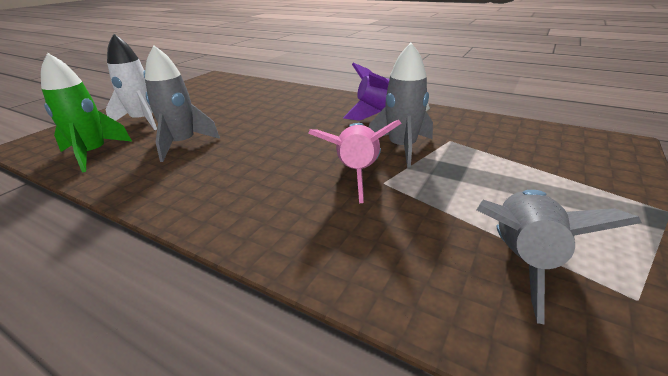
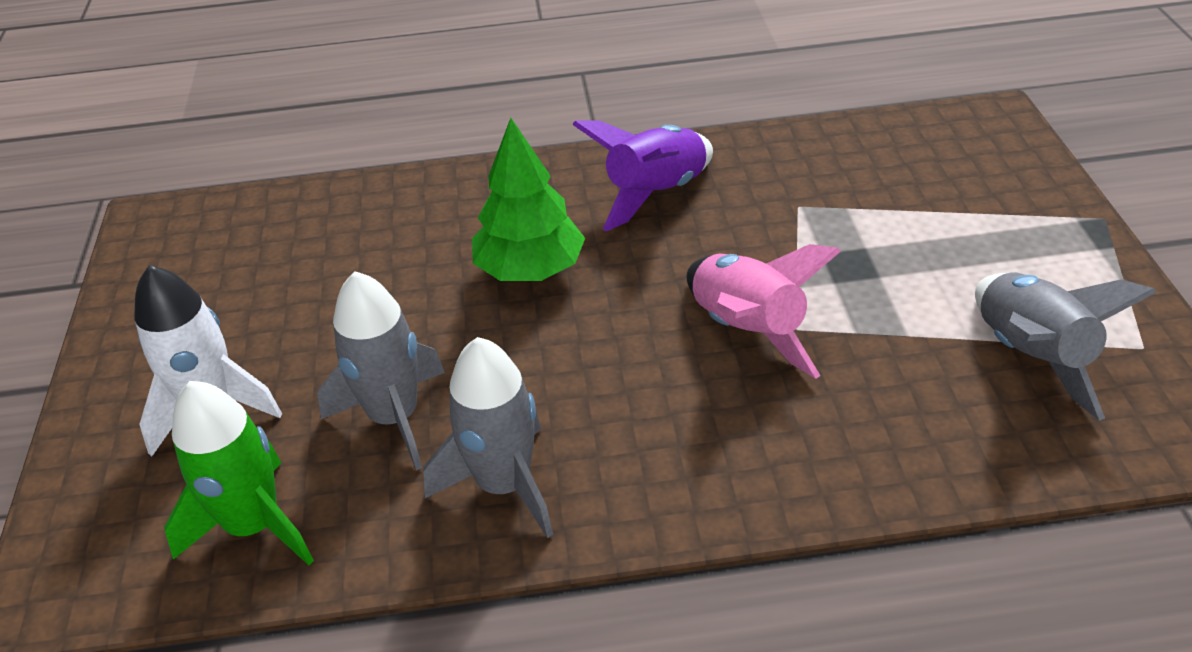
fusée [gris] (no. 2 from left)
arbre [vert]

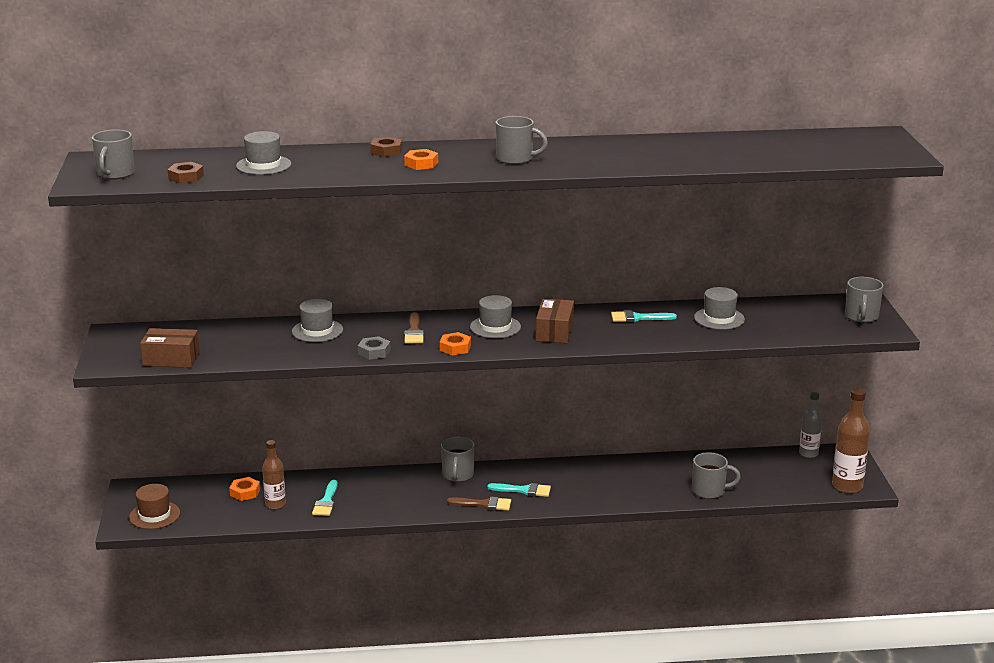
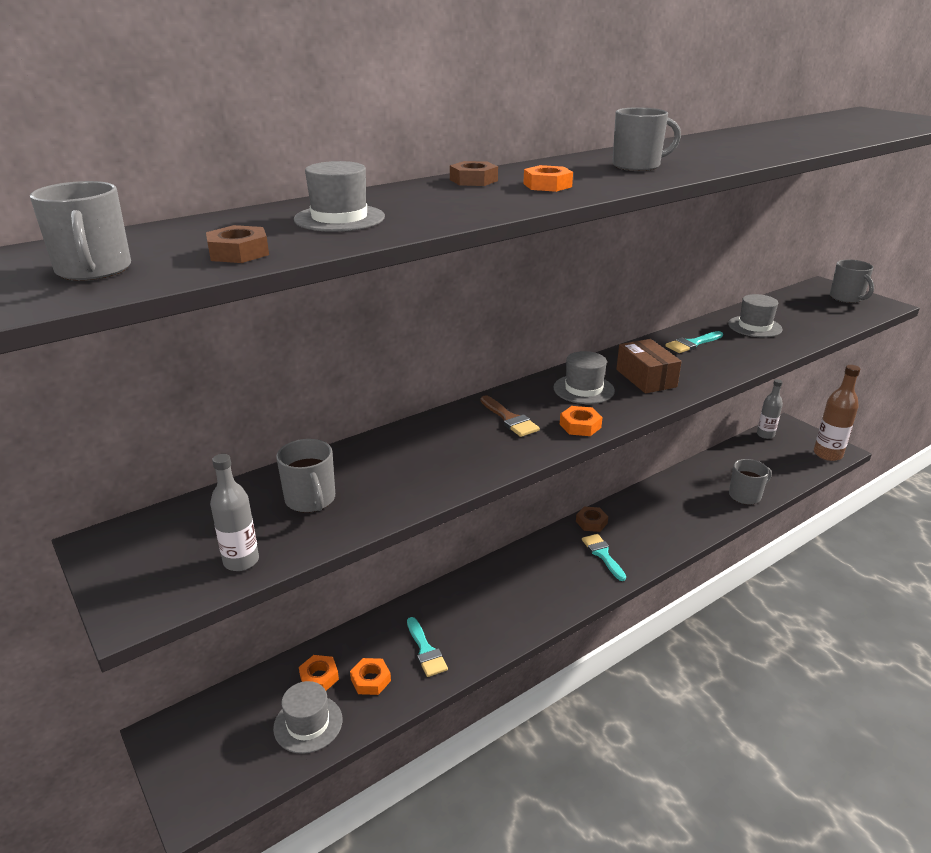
chapeau [marron]
bouteille [gris] (no. 1 from left)
écrou [orange] (no. 2 from left)
chapeau [gris] (no. 1 from left)
écrou [gris]
tasse [gris] (no. 2 from left)
pinceau [marron] (no. 2 from left in the first image)
pinceau [turquoise] (no. 2 from left)
écrou [marron] (no. 3 from left)

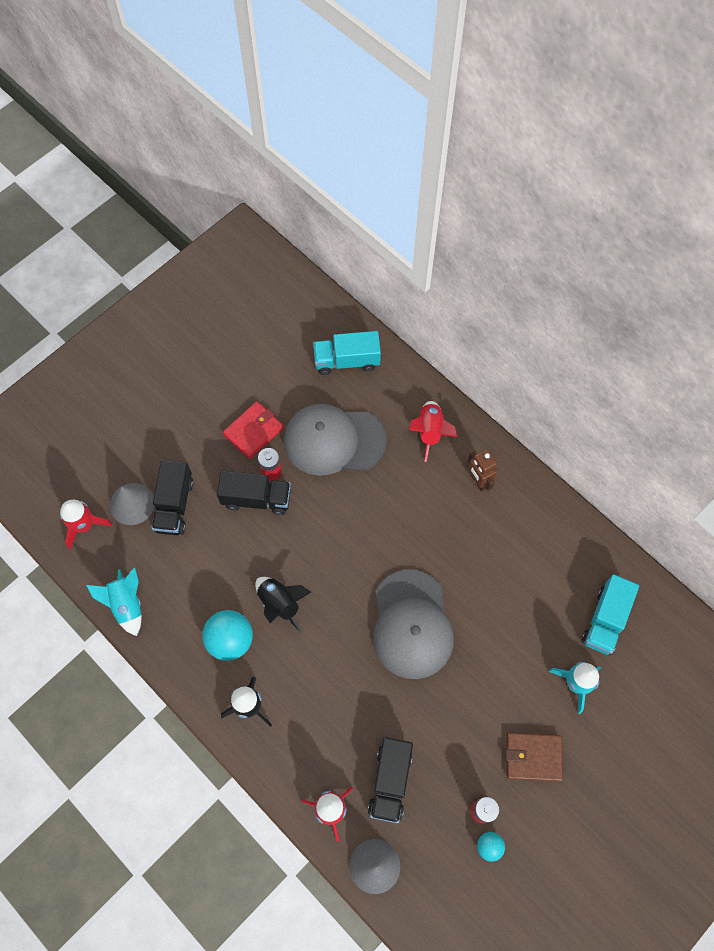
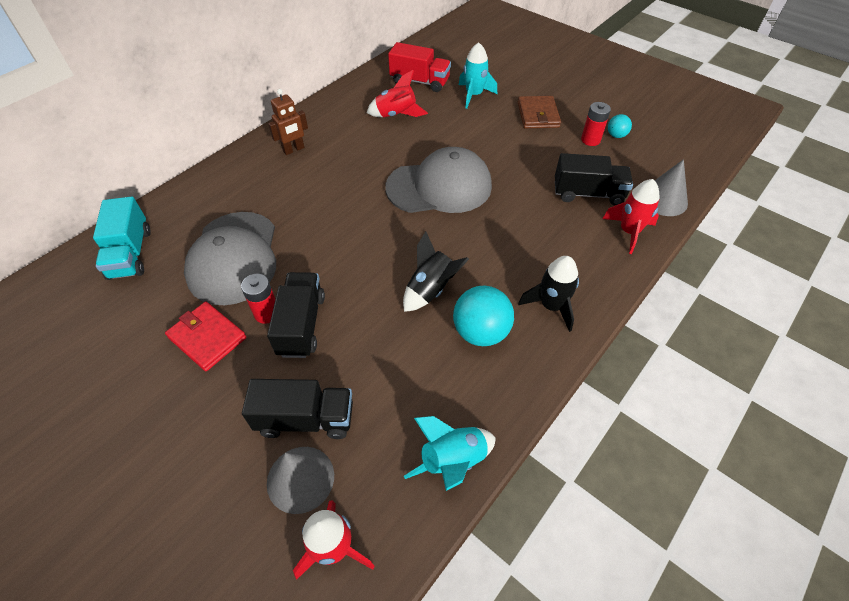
fusée [rouge] (no. 2 from left)
camion [rouge]

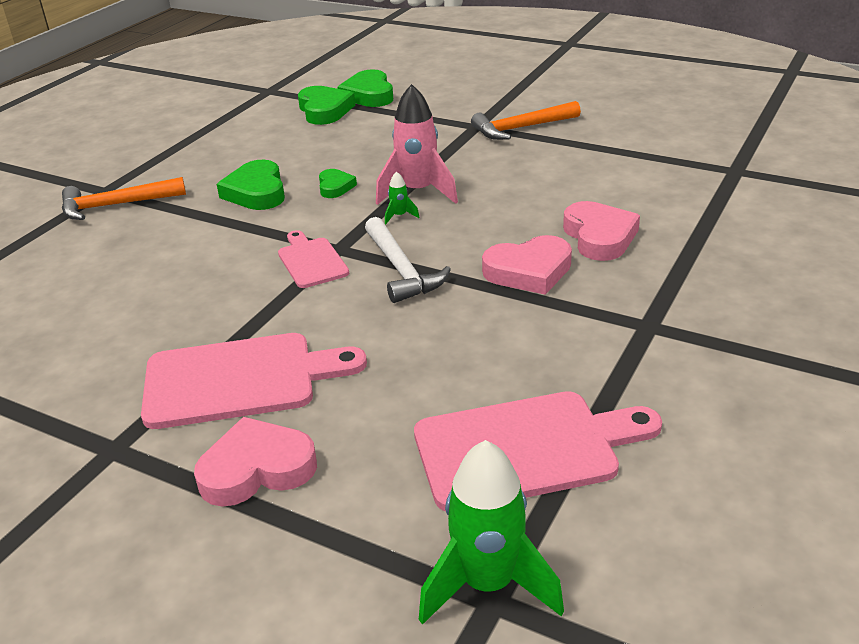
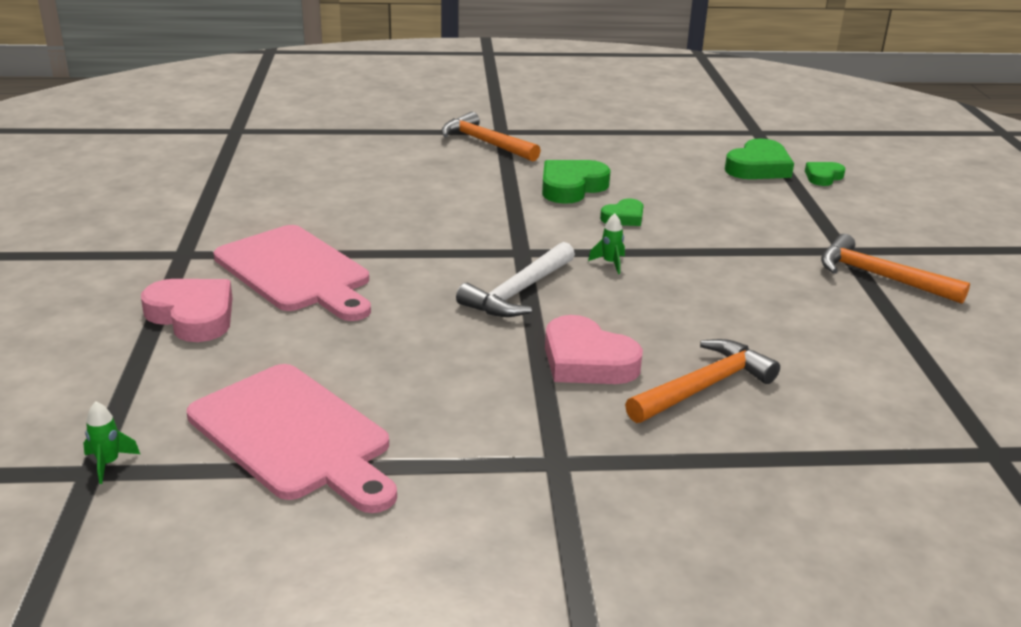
planche à découper [rose] (no. 2 from left in the first image)
cœur [vert] (no. 4 from left)
fusée [rose]
fusée [vert] (no. 1 from left)
marteau [orange] (no. 2 from left)

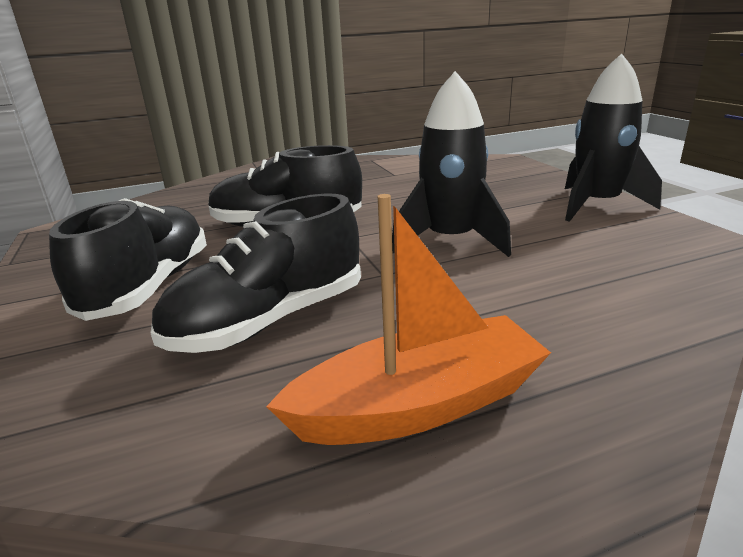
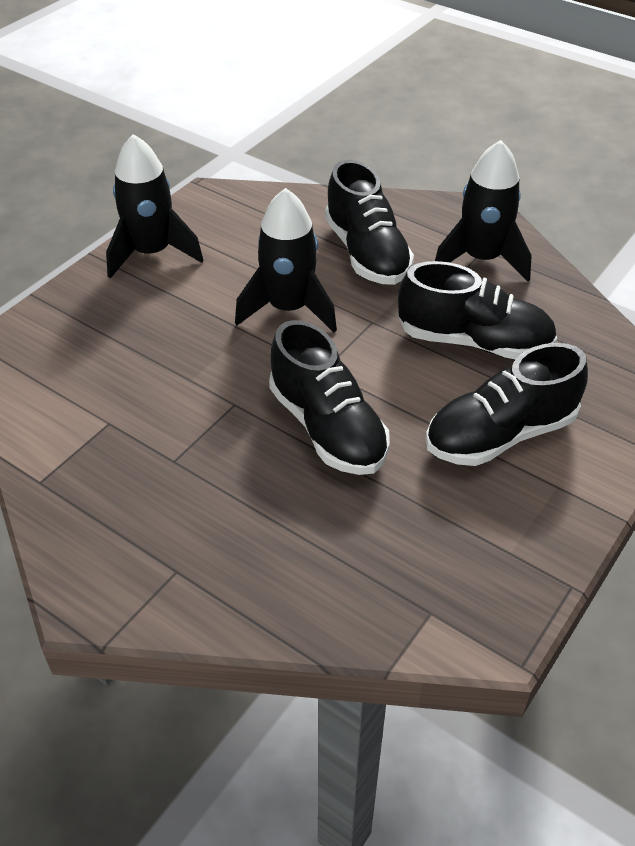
fusée [noir] (no. 3 from left)
chaussure [noir] (no. 2 from left)

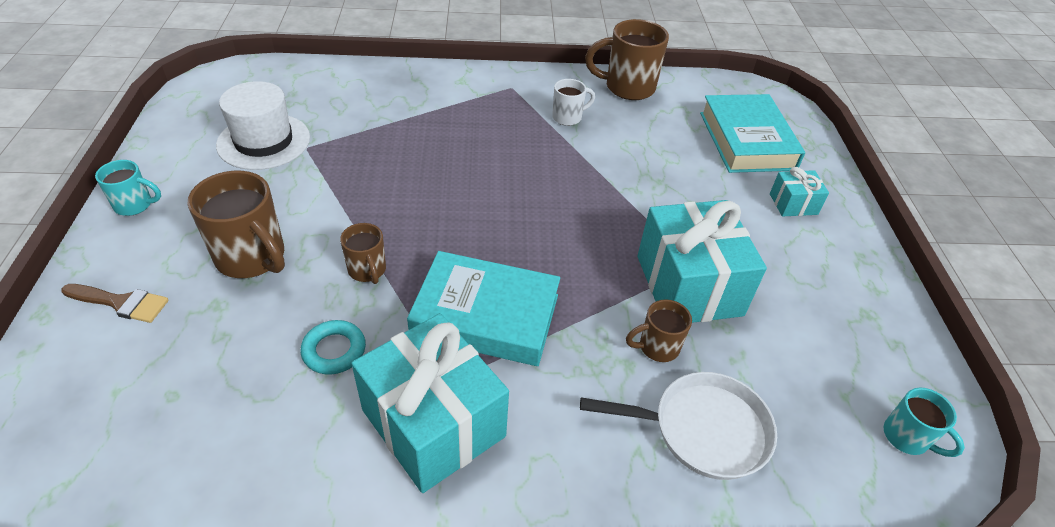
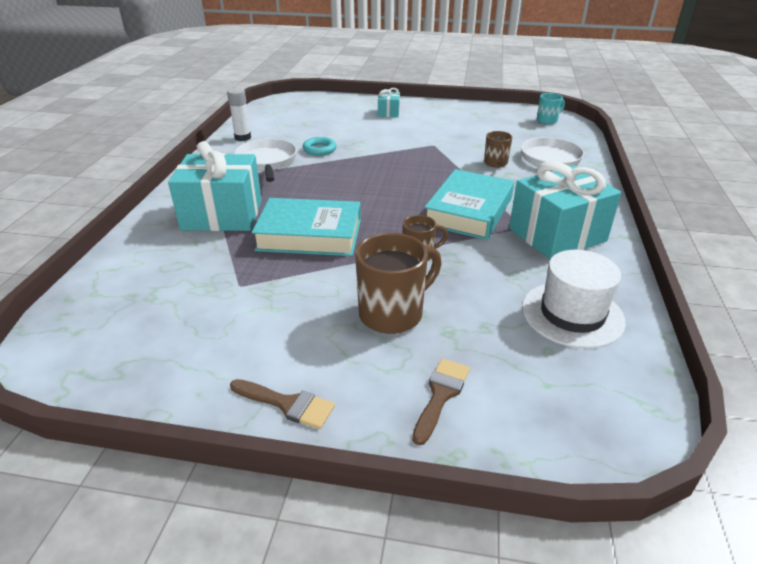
pinceau [marron] (no. 1 from left)
chapeau [blanc]
anneau [turquoise]
poêle [blanc] (no. 1 from left)
bâton de colle [blanc]
cadeau [turquoise] (no. 1 from left)
livre [turquoise] (no. 1 from left)

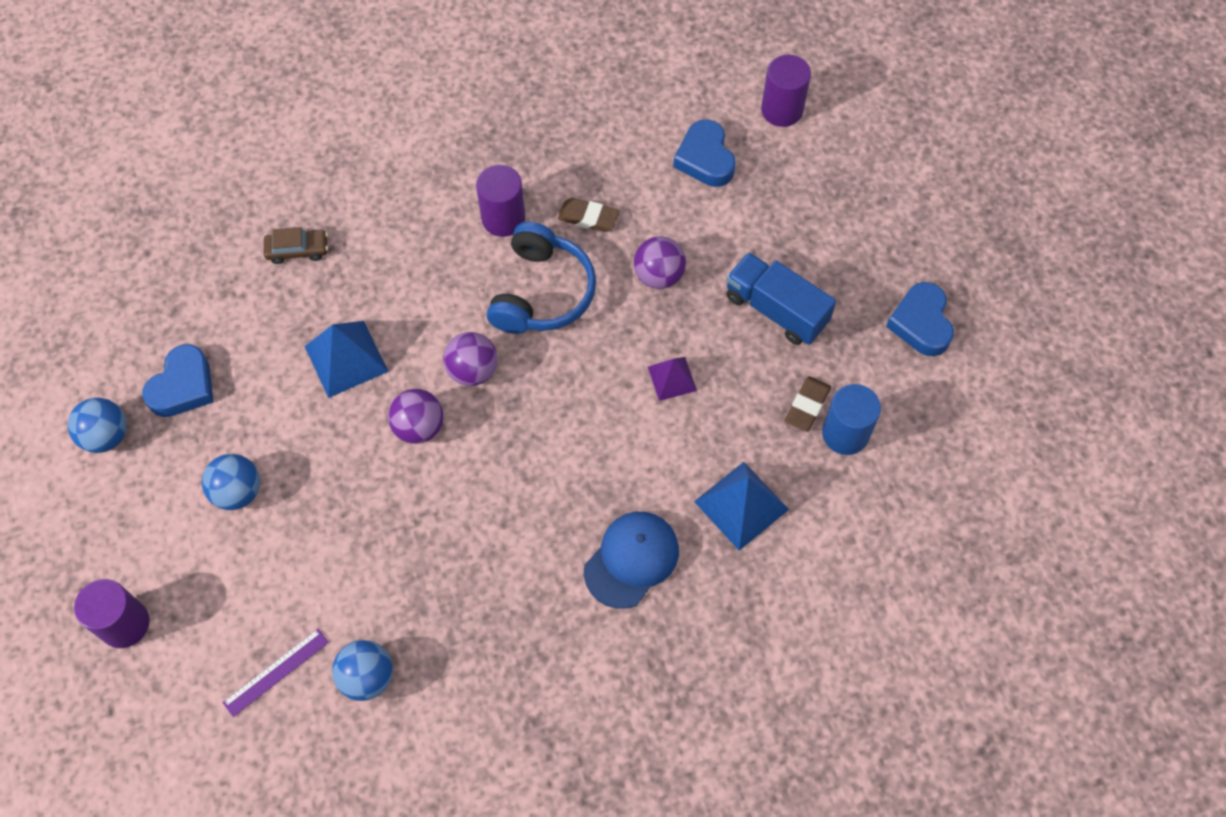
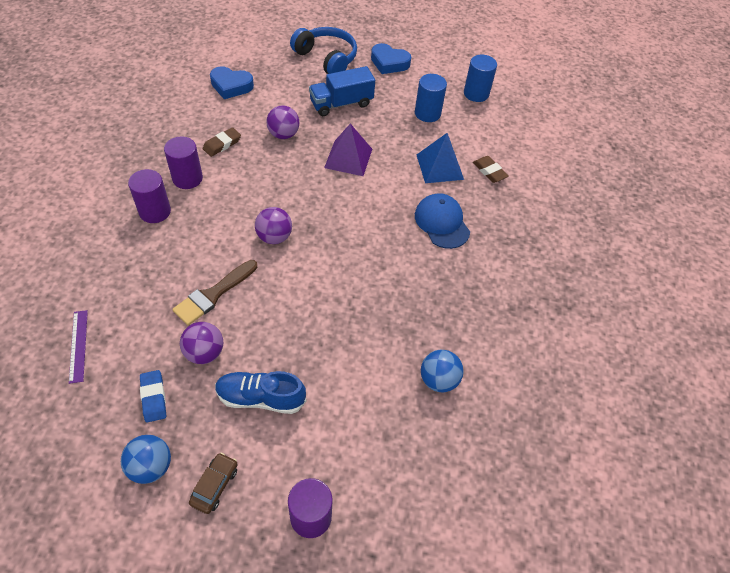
gomme [bleu]
chaussure [bleu]
règle [violet]
voiture [marron]
pinceau [marron]
balle [violet] (no. 1 from left)
casque audio [bleu]
pyramide [violet]
cylindre [violet] (no. 1 from left)
gomme [marron] (no. 2 from left)
cylindre [bleu] (no. 2 from left)

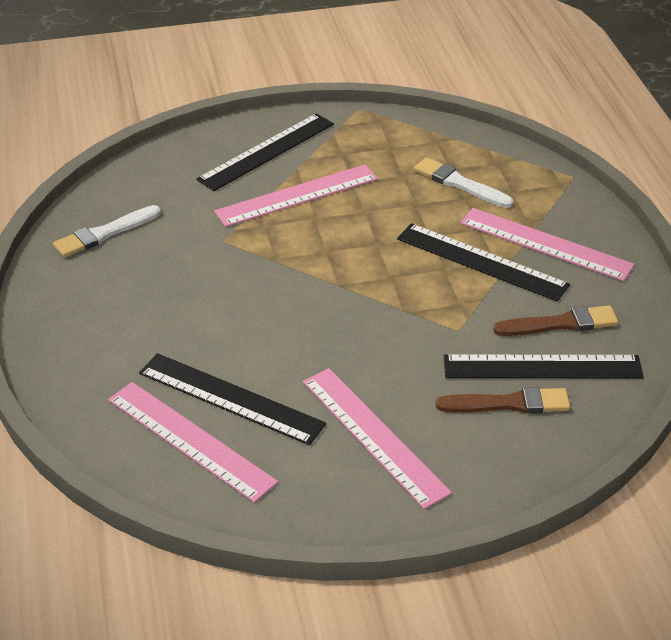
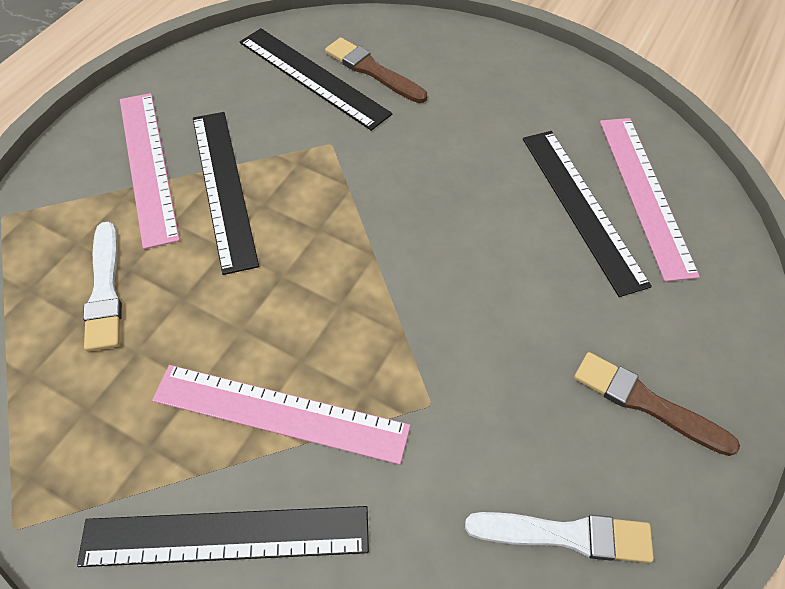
règle [rose] (no. 3 from left in the first image)
pinceau [marron] (no. 2 from left)

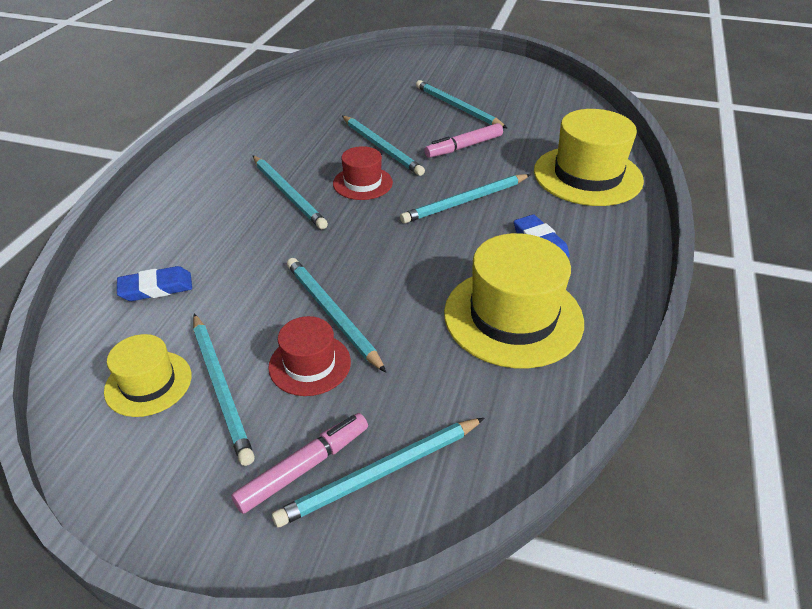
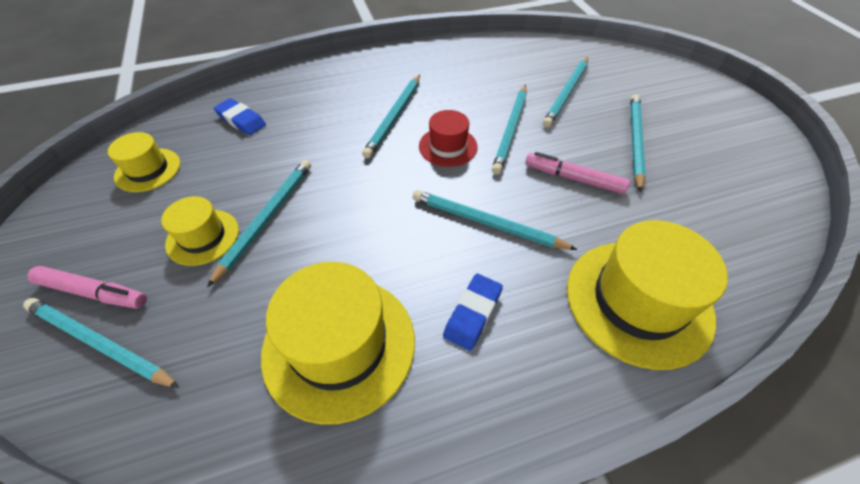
crayon [turquoise] (no. 6 from left)
chapeau [jaune] (no. 2 from left)

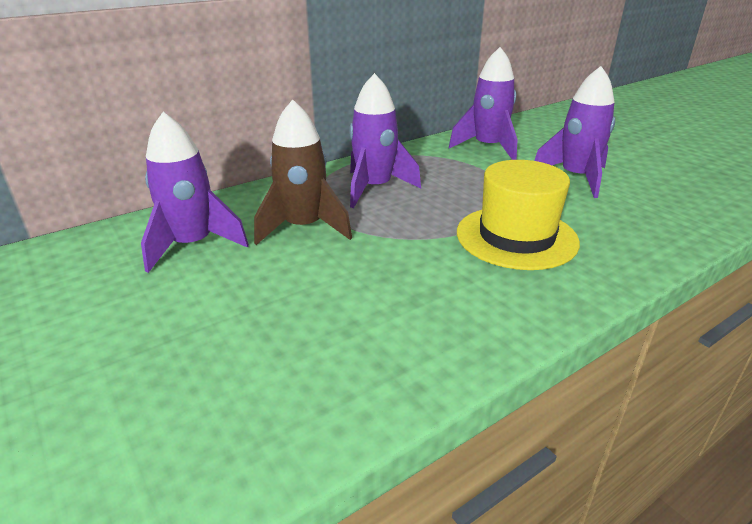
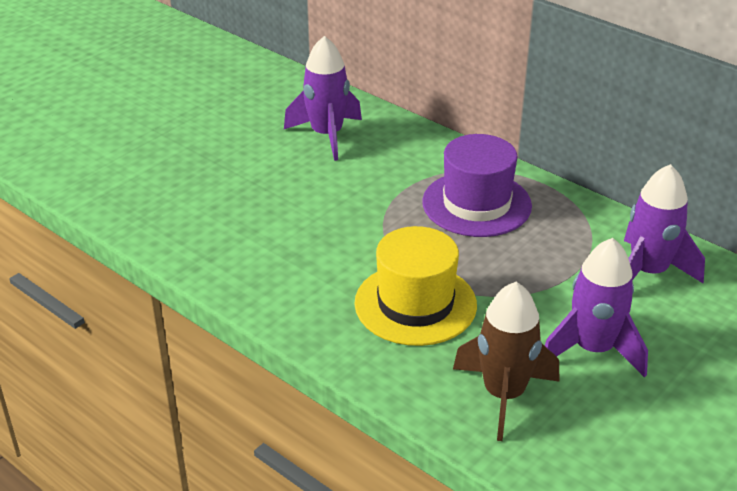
fusée [marron]
chapeau [violet]

